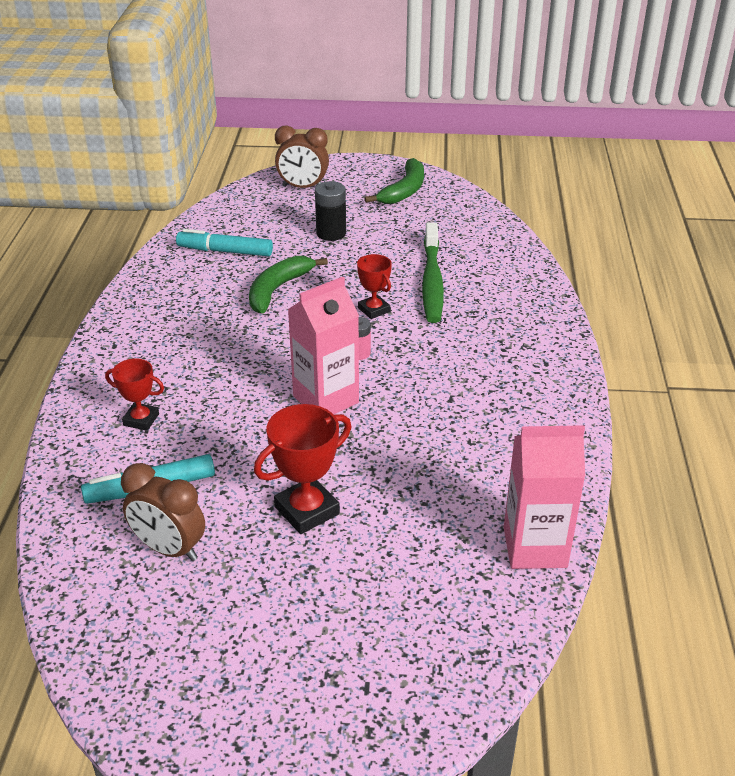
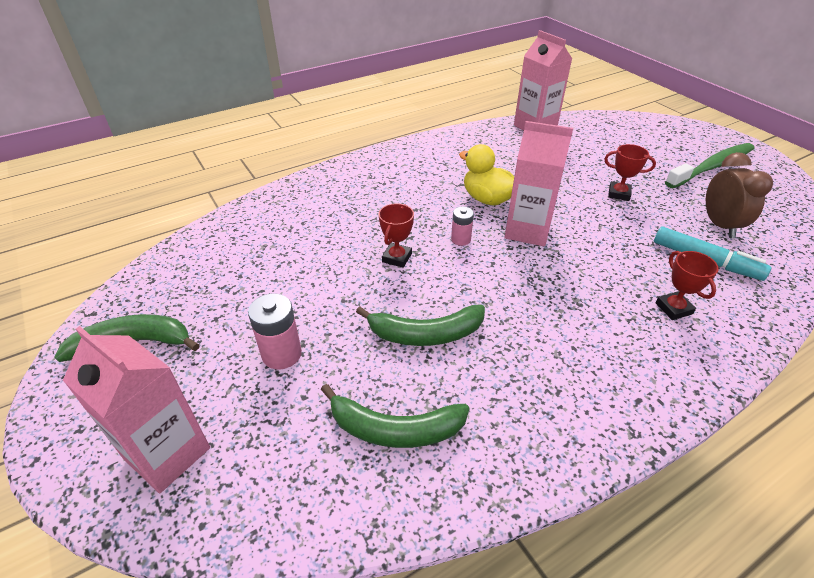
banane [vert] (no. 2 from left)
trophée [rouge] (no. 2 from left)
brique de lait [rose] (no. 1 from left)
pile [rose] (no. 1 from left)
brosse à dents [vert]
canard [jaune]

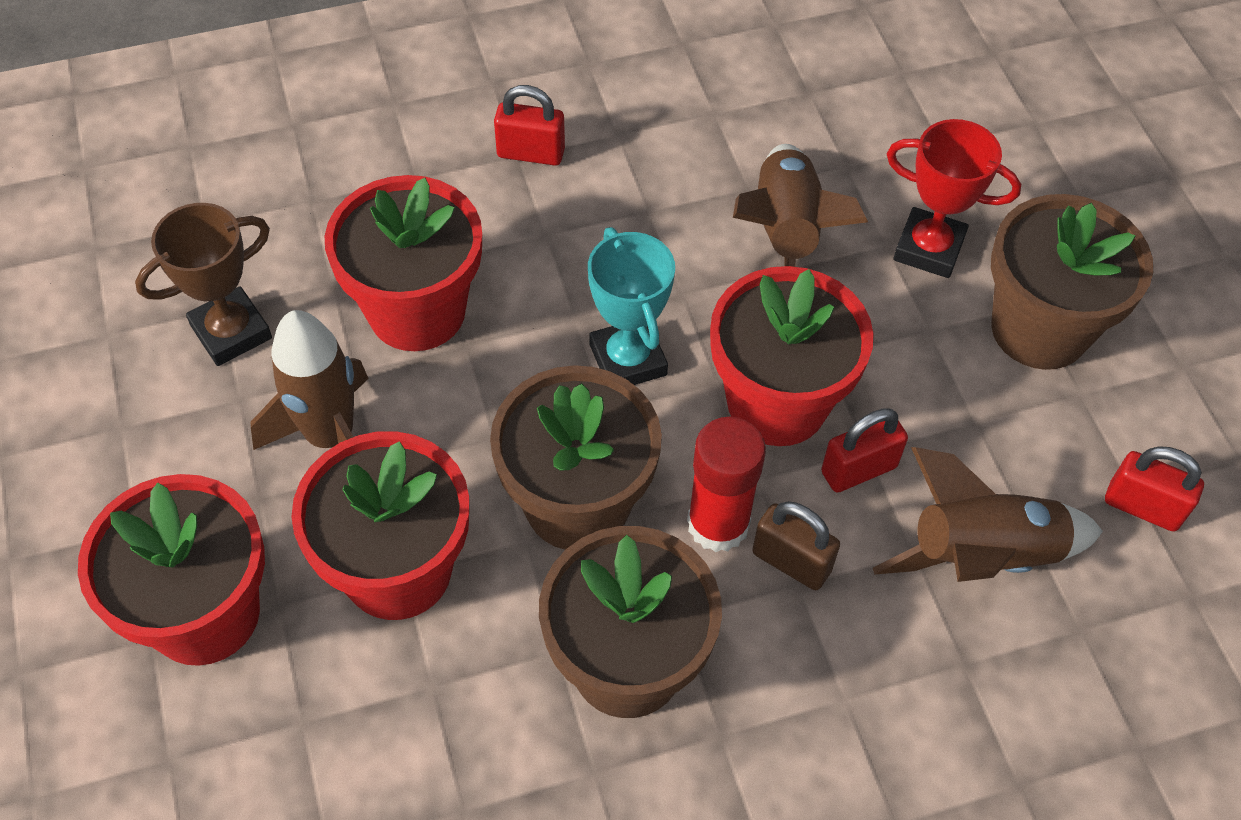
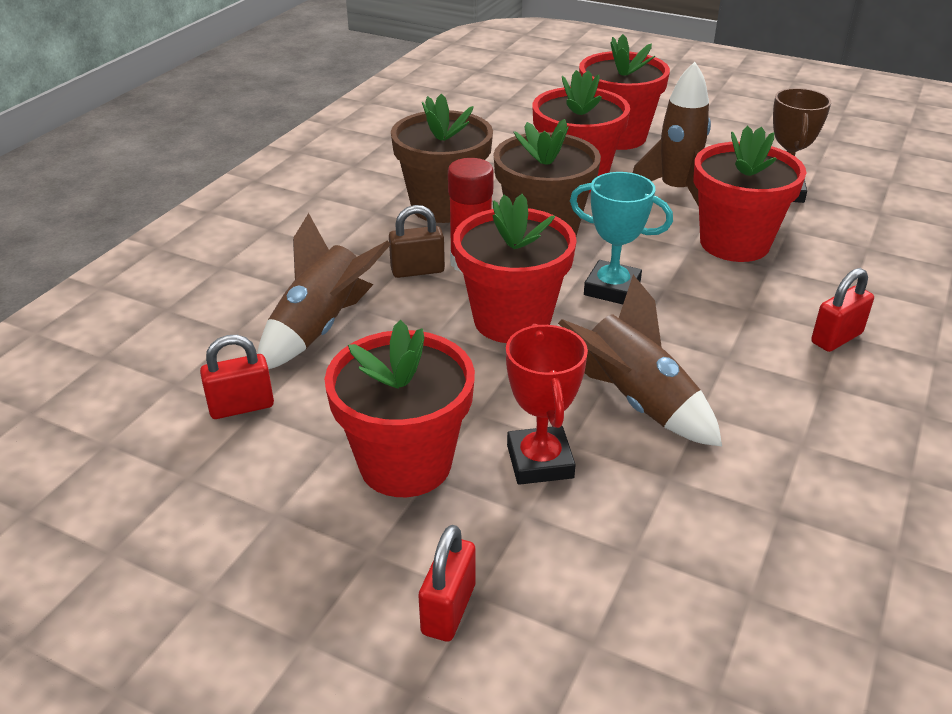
cadenas [rouge] (no. 2 from left)
trophée [rouge]
pot de fleurs [rouge] (no. 1 from left)

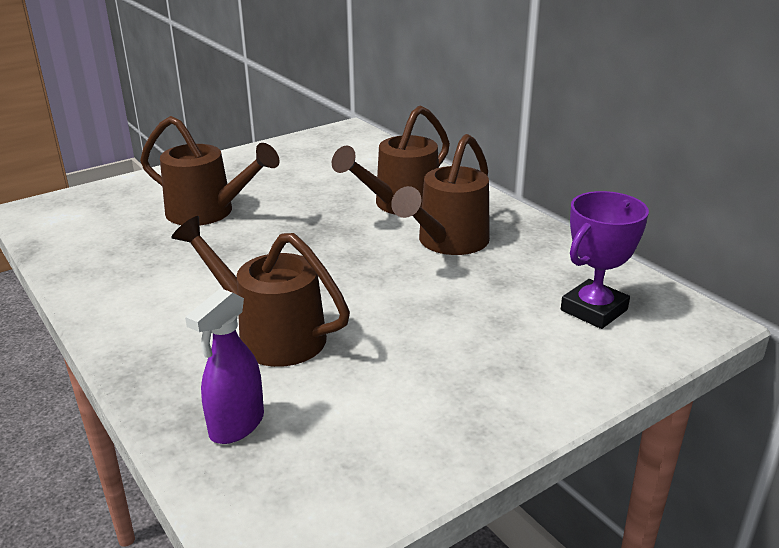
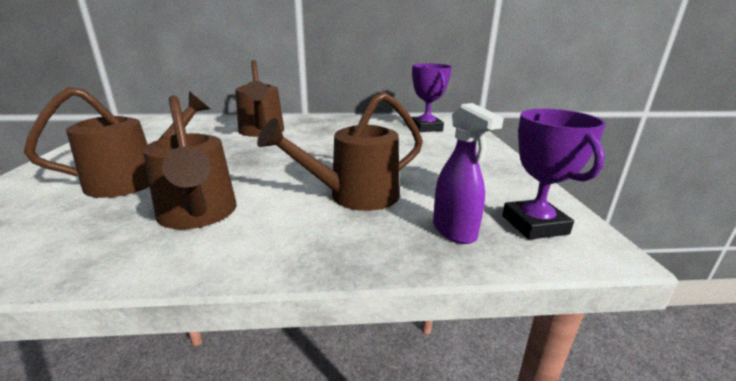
arrosoir [marron] (no. 2 from left)
trophée [violet] (no. 2 from left)

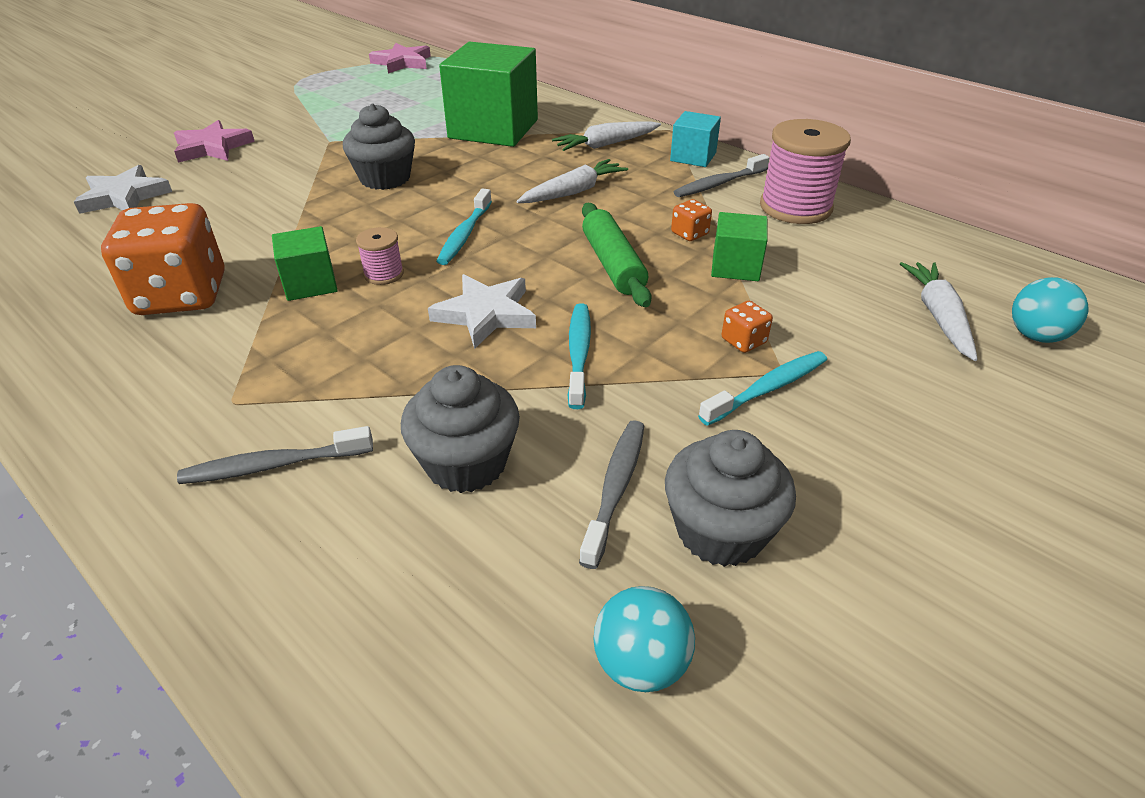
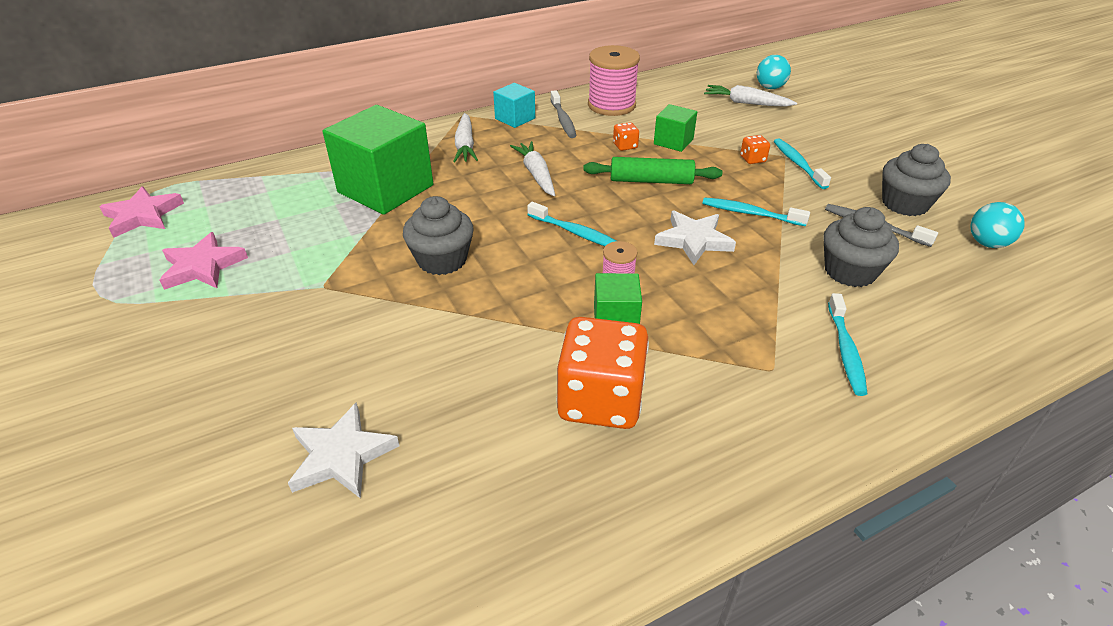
étoile [rose] (no. 2 from left)
brosse à dents [turquoise] (no. 4 from left)

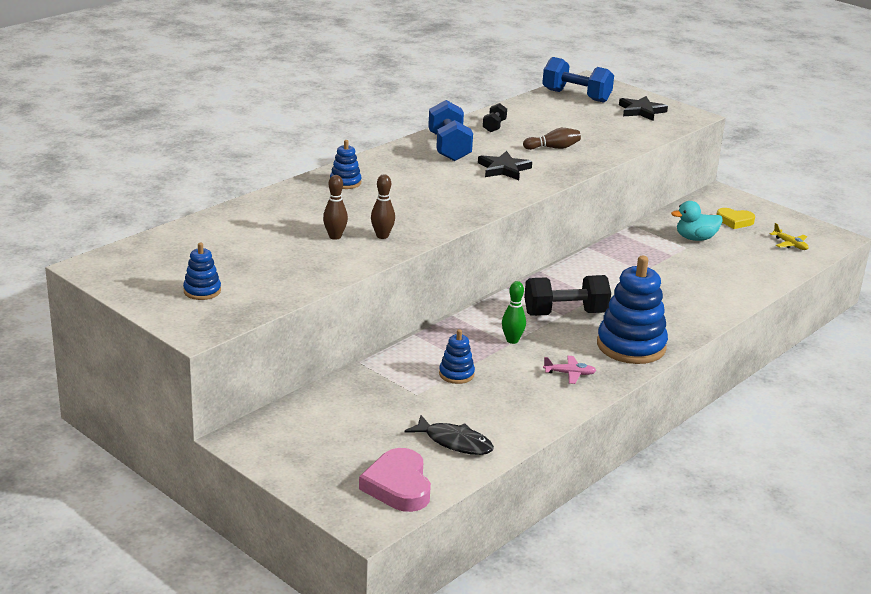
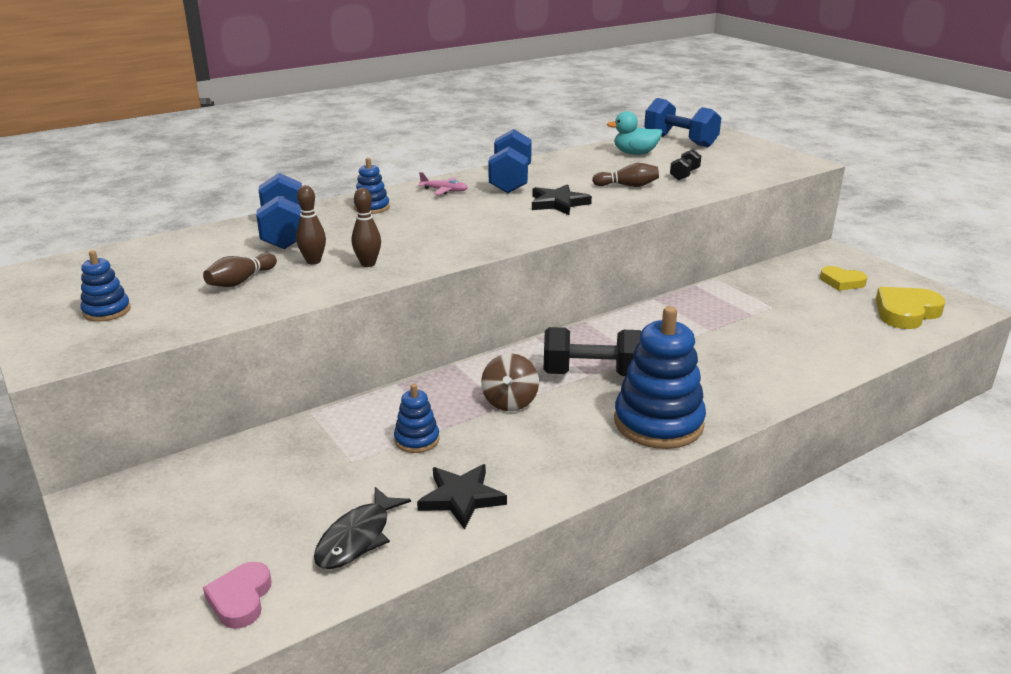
cœur [rose]
poisson [noir]
haltère [noir] (no. 2 from left)
toupie [marron]
avion [rose]
étoile [noir] (no. 1 from left)
canard [turquoise]
cœur [jaune] (no. 2 from left)
quille [marron] (no. 1 from left)
haltère [bleu] (no. 1 from left)

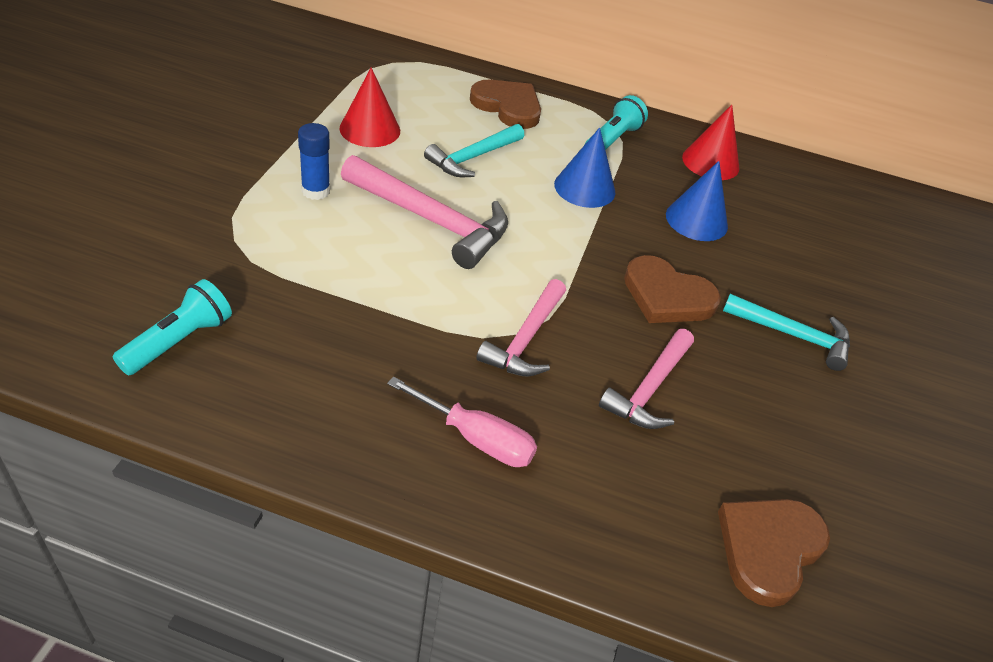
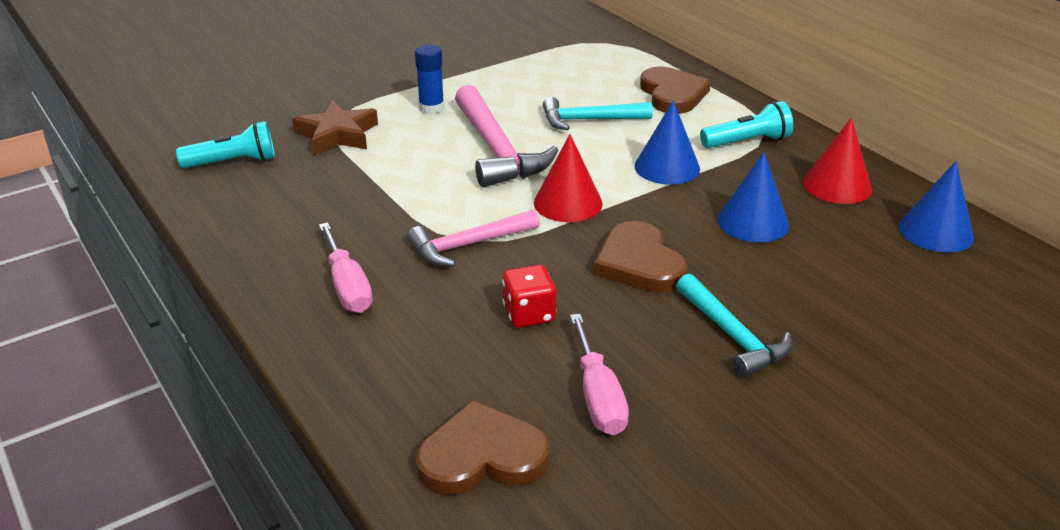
cône [rouge] (no. 1 from left)
dé [rouge]
étoile [marron]
tournevis [rose] (no. 2 from left)
cône [bleu] (no. 3 from left)

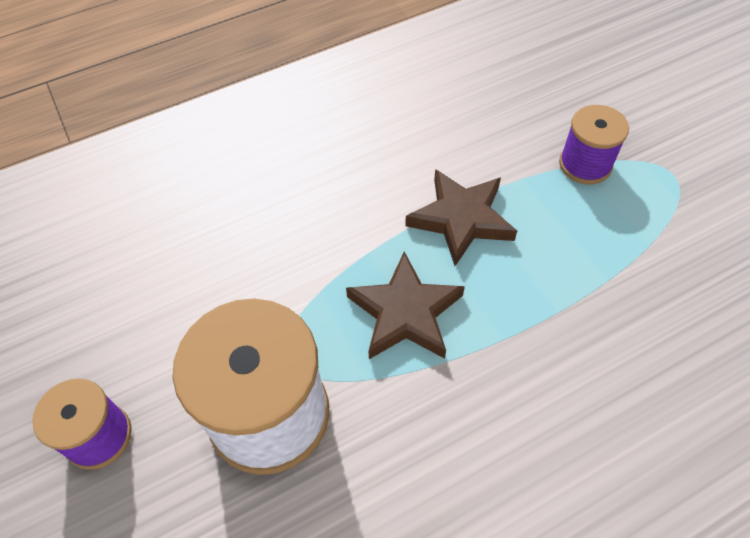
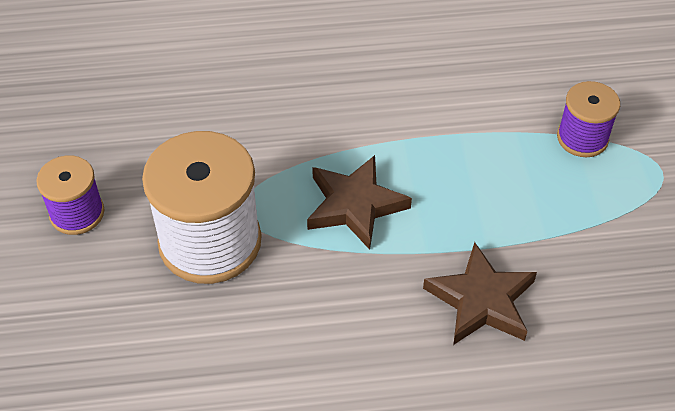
étoile [marron] (no. 2 from left)

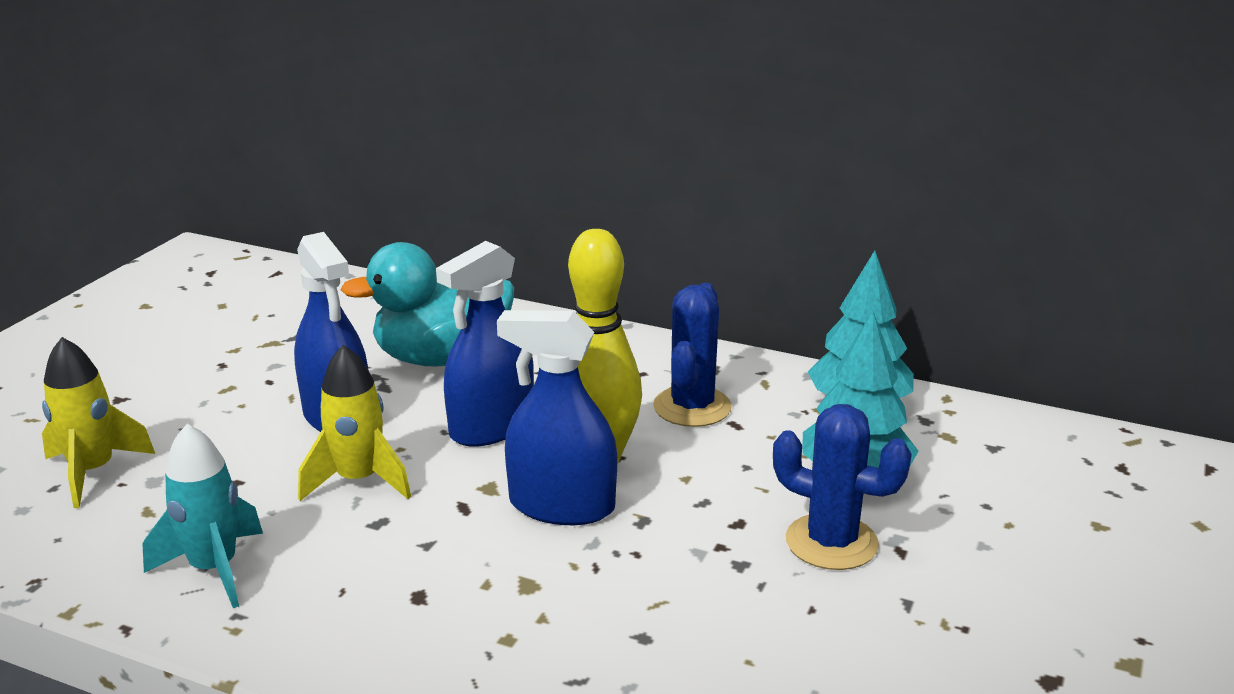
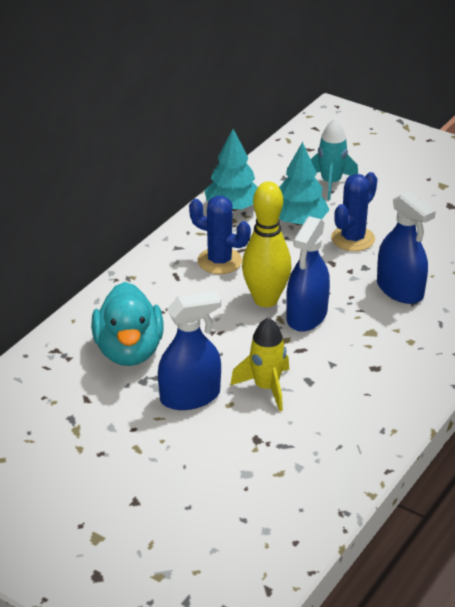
fusée [jaune] (no. 1 from left in the first image)
fusée [turquoise]
vaporisateur [bleu] (no. 3 from left)

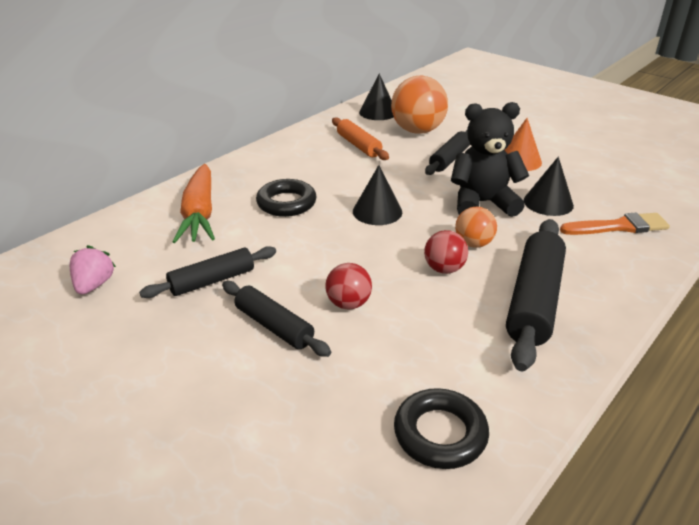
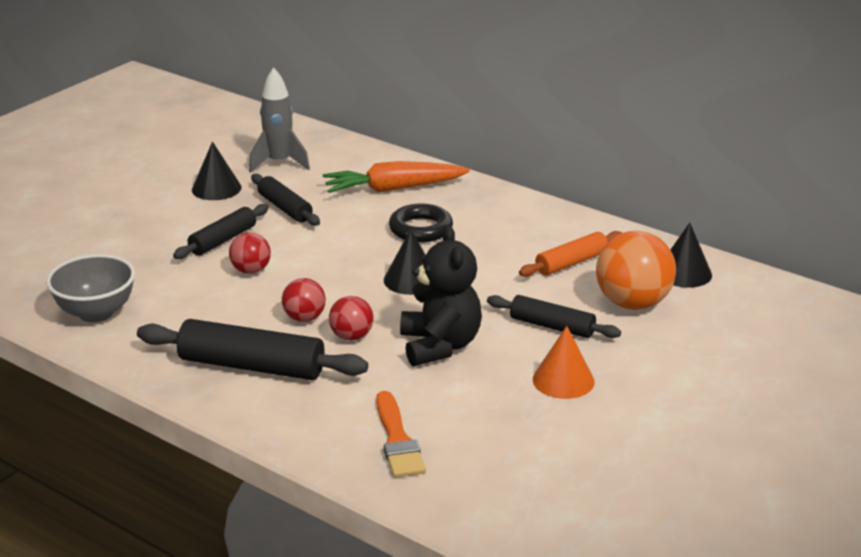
fusée [gris]
bol [gris]
balle [rouge] (no. 3 from left)
cône [noir] (no. 1 from left)

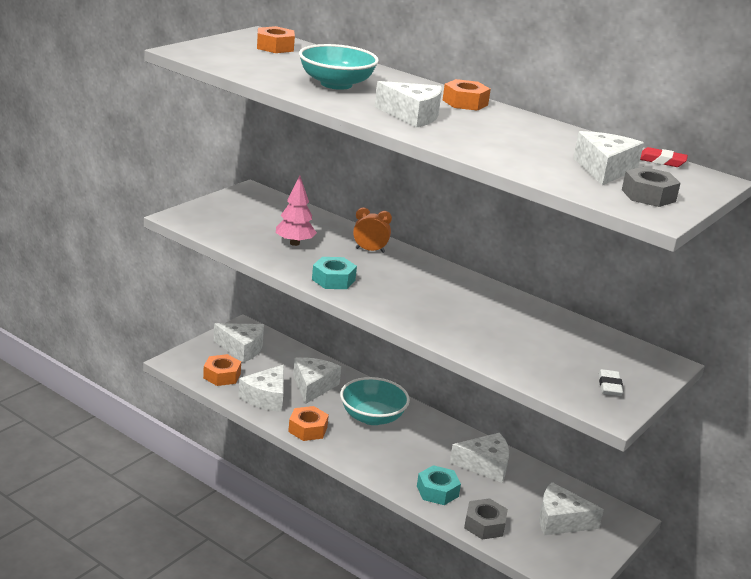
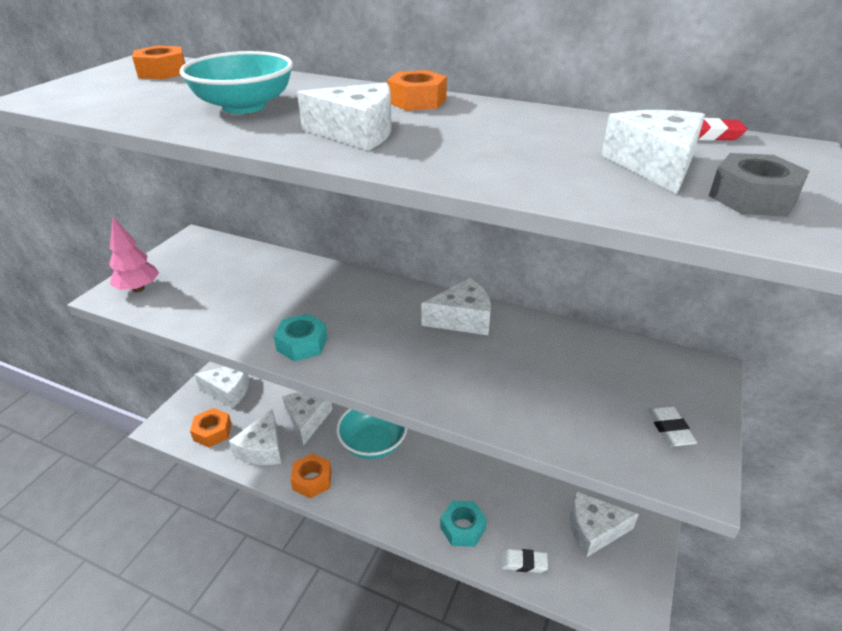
arbre [rose]
réveil [orange]
fromage [blanc] (no. 5 from left)
gomme [blanc] (no. 1 from left)

